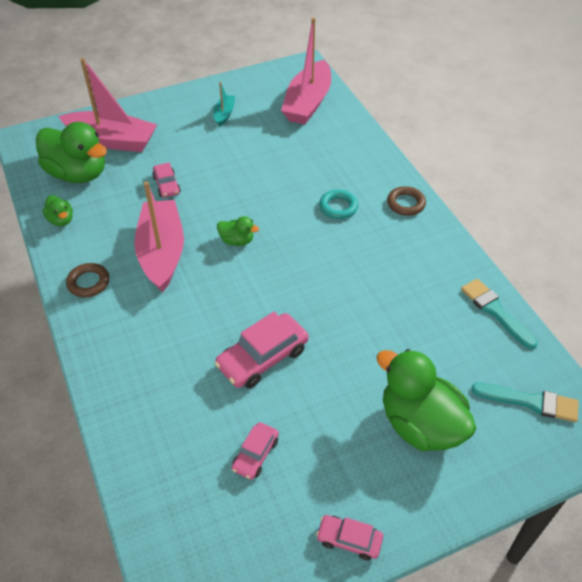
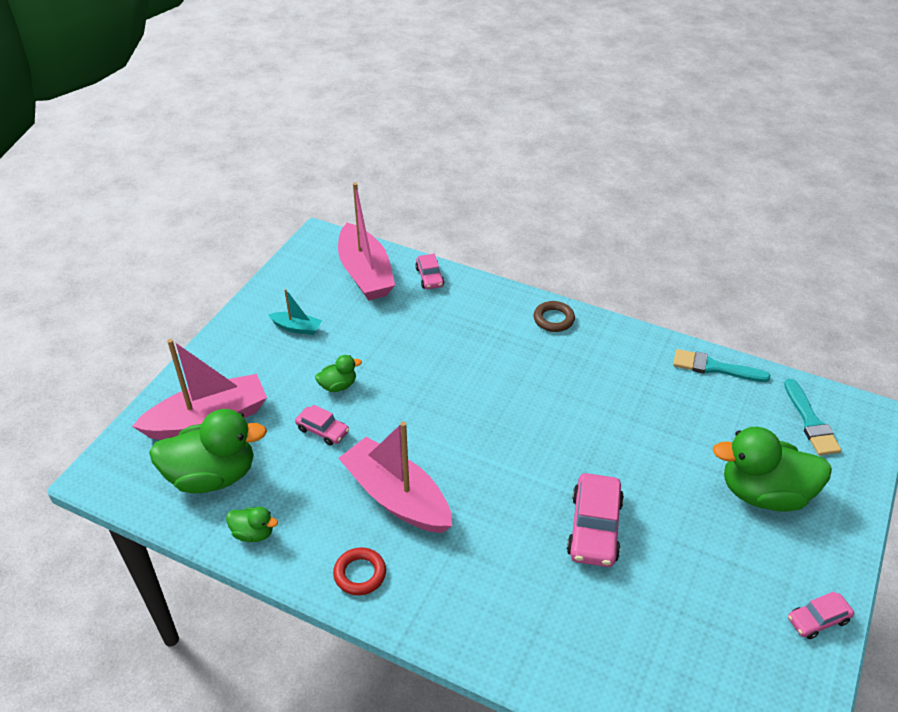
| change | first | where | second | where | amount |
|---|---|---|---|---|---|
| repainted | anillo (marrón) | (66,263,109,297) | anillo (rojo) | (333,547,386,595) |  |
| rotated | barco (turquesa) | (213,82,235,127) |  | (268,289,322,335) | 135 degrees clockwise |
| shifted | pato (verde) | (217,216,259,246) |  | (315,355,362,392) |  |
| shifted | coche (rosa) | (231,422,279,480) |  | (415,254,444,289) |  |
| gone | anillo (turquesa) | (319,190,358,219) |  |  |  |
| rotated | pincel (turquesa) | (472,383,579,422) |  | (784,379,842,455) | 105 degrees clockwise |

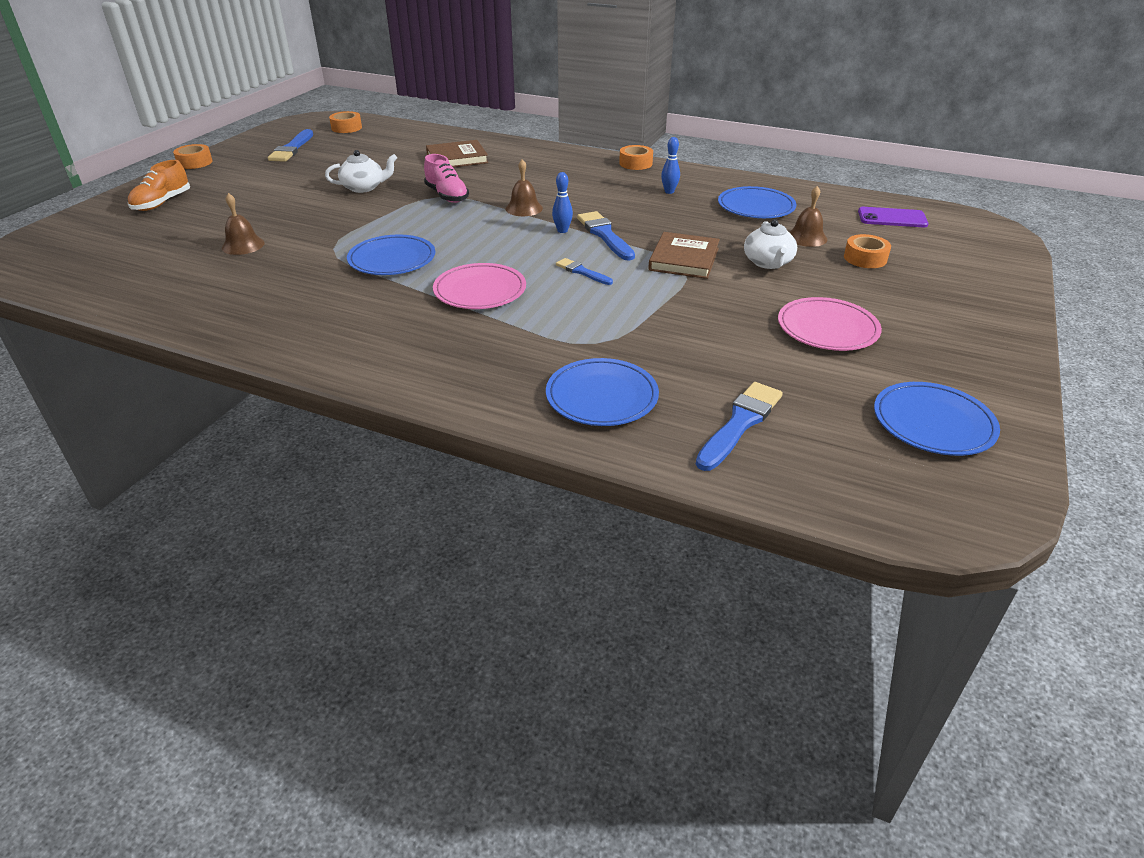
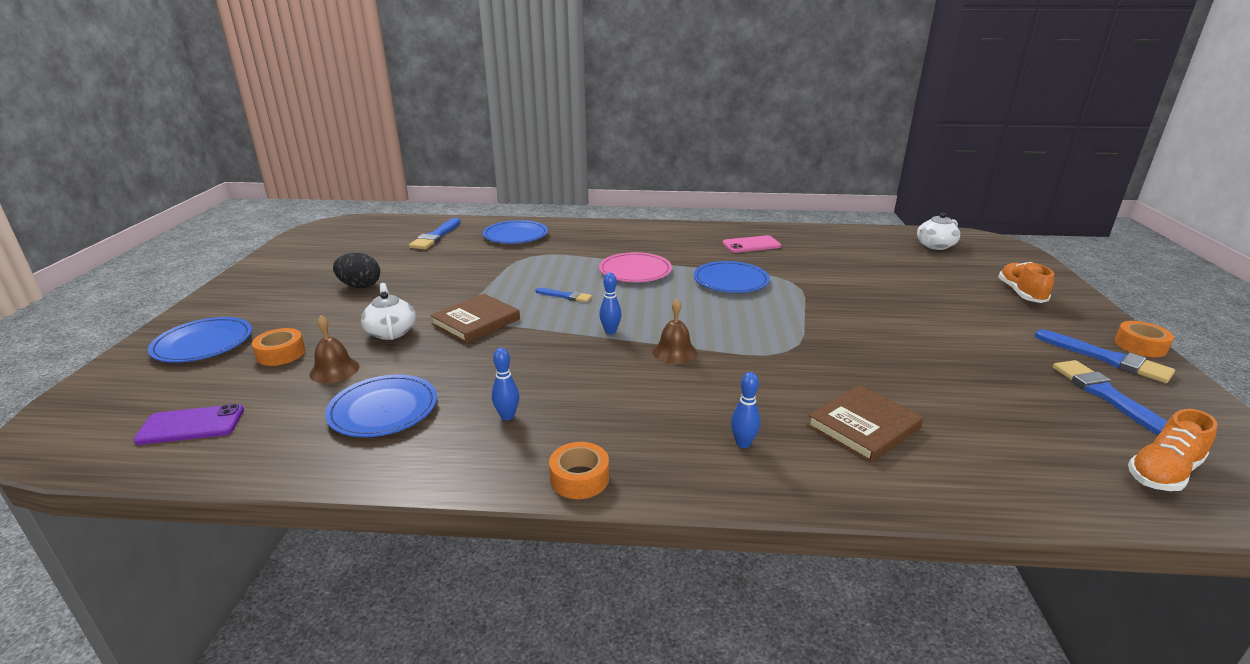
| change | first | where | second | where | amount |
|---|---|---|---|---|---|
| gone | campana (marrón) | (222,193,265,255) |  |  |  |
| shifted | tetera (blanco) | (325,150,397,193) |  | (917,213,960,250) |  |
| swapped | cinta adhesiva (naranja) | (329,111,362,133) | zapato (naranja) | (1128,409,1217,491) |  |
| gone | zapato (rosa) | (424,154,469,203) |  |  |  |
| shifted | pincel (azul) | (577,211,635,261) |  | (1035,329,1175,383) |  |
| rotated | libro (marrón) | (648,232,720,279) |  | (430,294,520,343) | 45 degrees clockwise |
| swapped | plato (rosa) | (778,297,882,351) | huevo (negro) | (333,253,380,288) |  |
| shifted | plato (azul) | (874,382,1000,456) |  | (148,317,252,363) |  |
| new |  |  | móvil (rosa) | (722,235,781,253) |  |
| new |  |  | bolo (azul) | (731,372,760,448) |  |

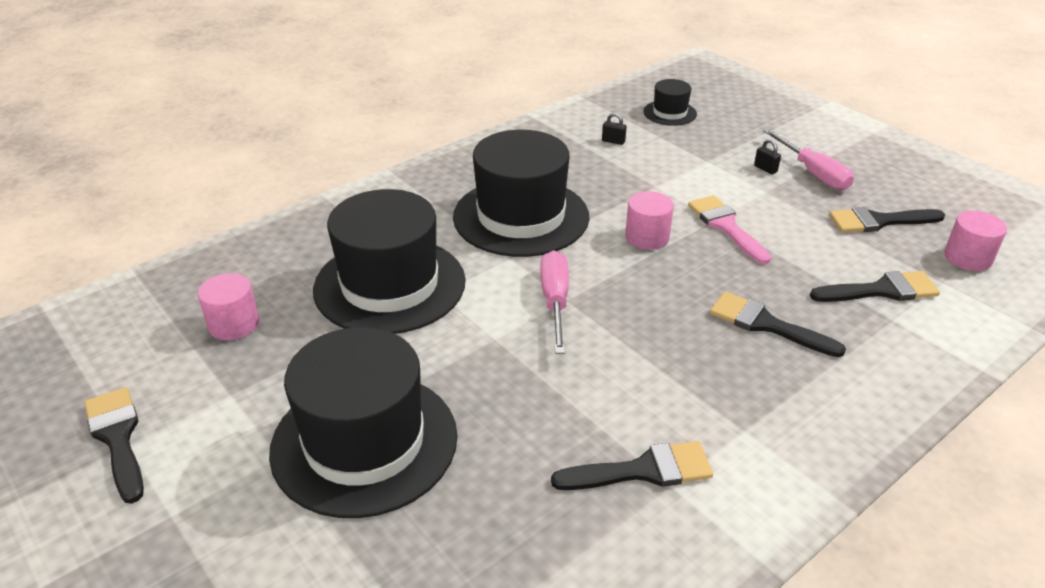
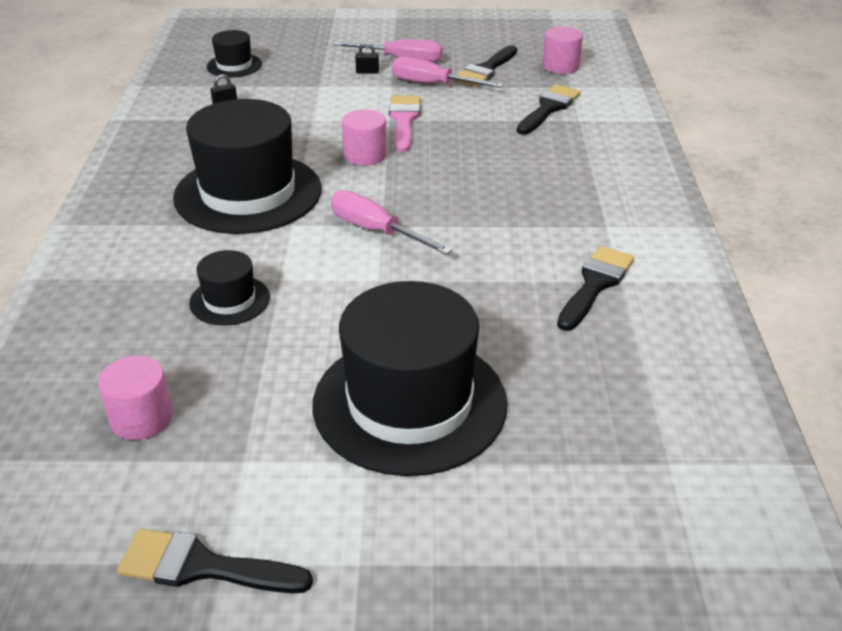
| change | first | where | second | where | amount |
|---|---|---|---|---|---|
| scaled | sombrero (negro) | (313,189,466,334) |  | (189,250,270,326) | x0.47 |
| rotated | pincel (rosa) | (688,195,771,264) |  | (389,96,420,152) | 75 degrees clockwise |
| gone | pincel (negro) | (710,292,846,357) |  |  |  |
| new |  |  | destornillador (rosa) | (392,57,504,88) |  |

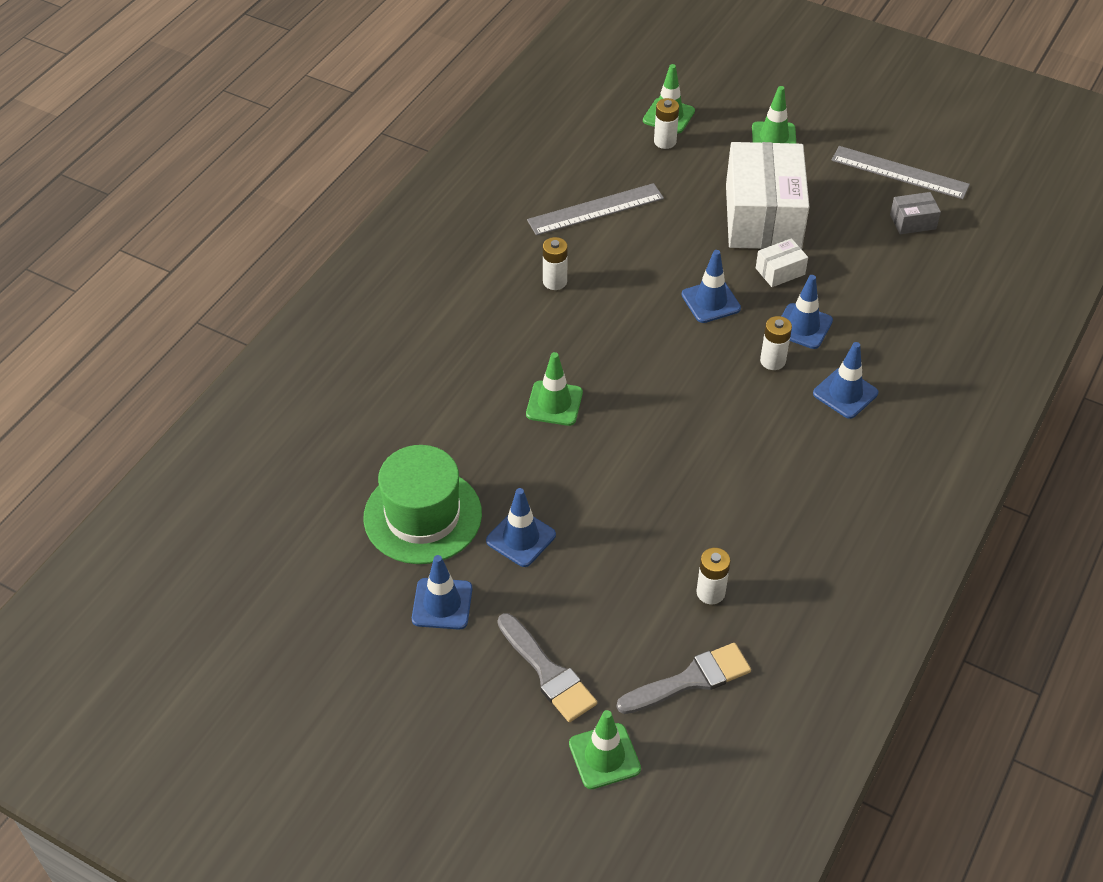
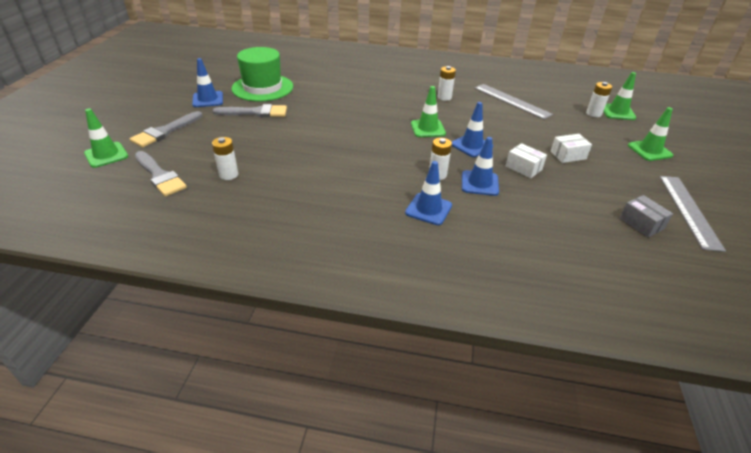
| change | first | where | second | where | amount |
|---|---|---|---|---|---|
| swapped | cono de tráfico (azul) | (486,488,556,567) | pincel (gris) | (212,104,287,117) |  |
| shifted | cono de tráfico (verde) | (526,352,583,426) |  | (411,86,446,137) |  |
| scaled | caja (blanco) | (726,142,809,249) |  | (550,134,592,163) | x0.42 |

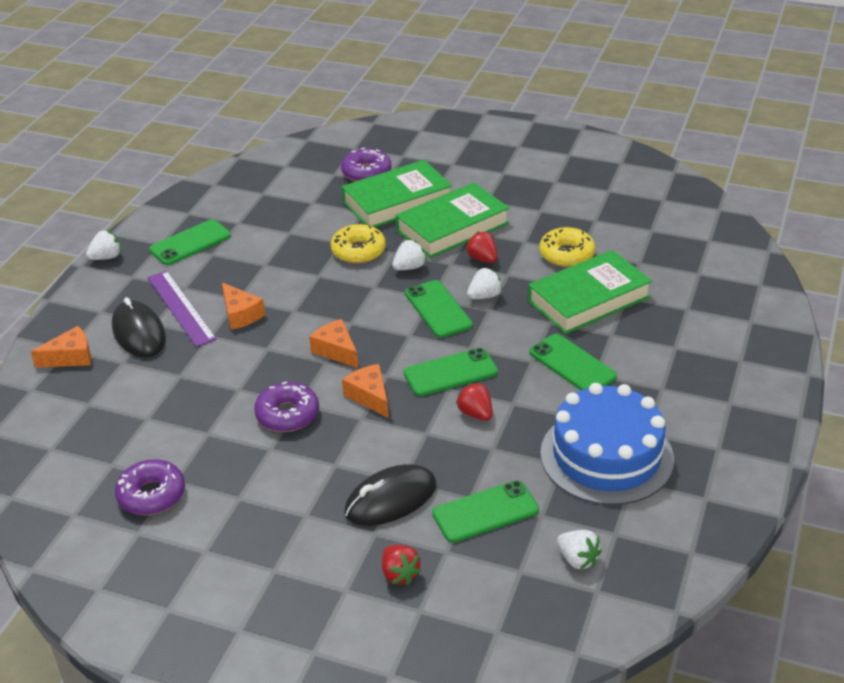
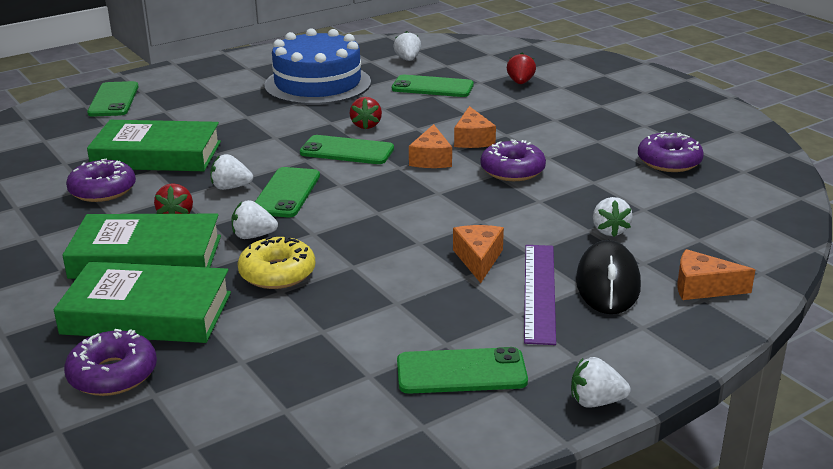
| change | first | where | second | where | amount |
|---|---|---|---|---|---|
| shifted | queso (naranja) | (309,319,358,368) |  | (454,106,496,148) |  |
| gone | ratón (negro) | (344,464,437,526) |  |  |  |
| shifted | móvil (verde) | (529,334,617,390) |  | (87,81,139,117) |  |
| repainted | rosquilla (amarillo) | (539,227,595,267) | rosquilla (morado) | (66,158,136,202) |  |
| new |  |  | fresa (blanco) | (593,197,633,237) |  |

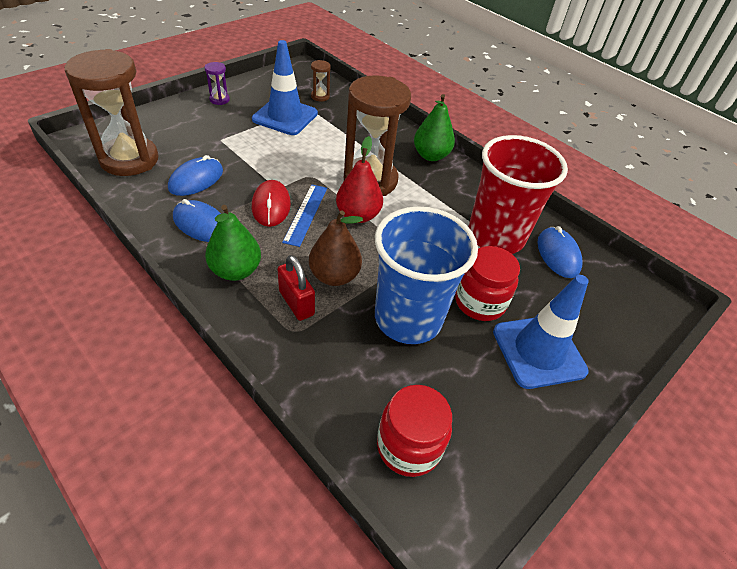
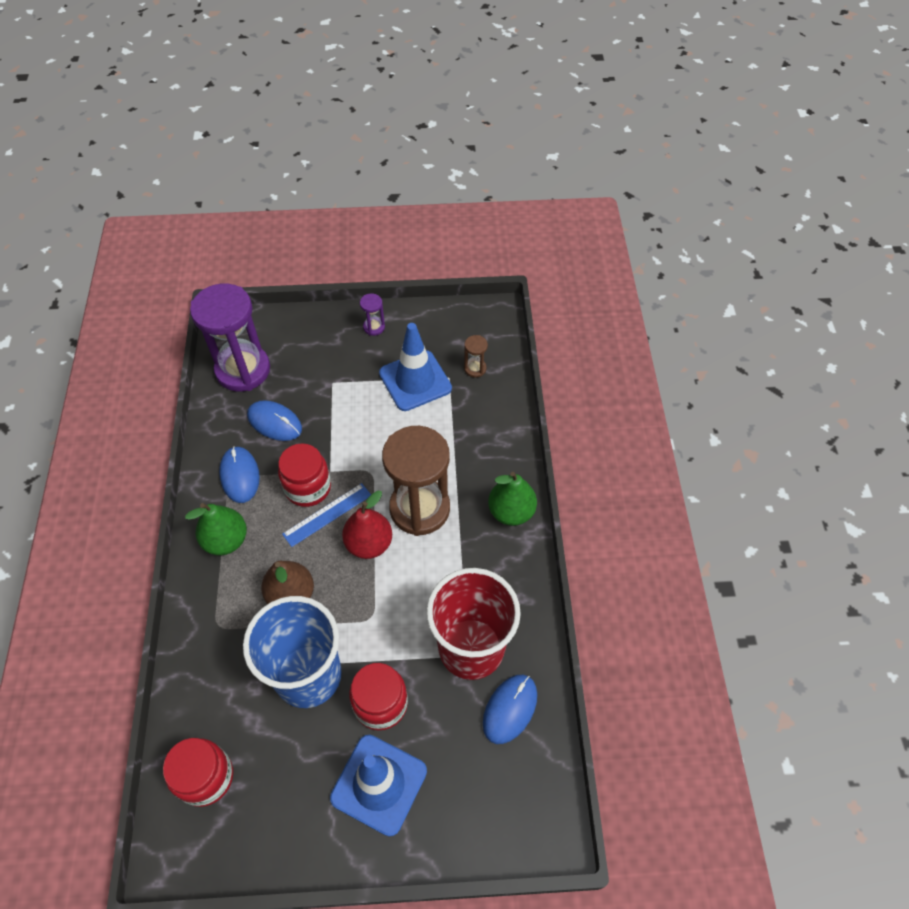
| change | first | where | second | where | amount |
|---|---|---|---|---|---|
| repainted | reloj de arena (marrón) | (64,49,159,176) | reloj de arena (morado) | (190,284,270,391) |  |
| rotated | ratón (azul) | (168,155,223,196) |  | (247,400,302,441) | 45 degrees clockwise |
| swapped | ratón (rojo) | (252,180,291,227) | tarro (rojo) | (278,443,331,507) |  |
| gone | candado (rojo) | (277,255,315,321) |  |  |  |

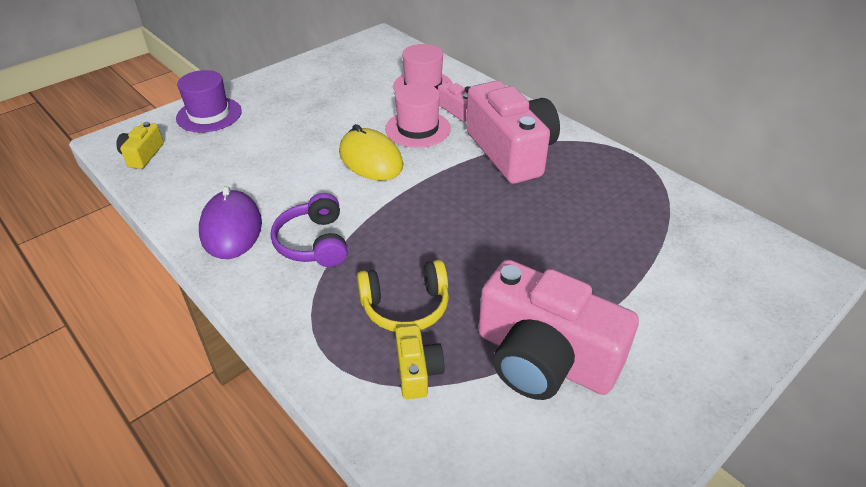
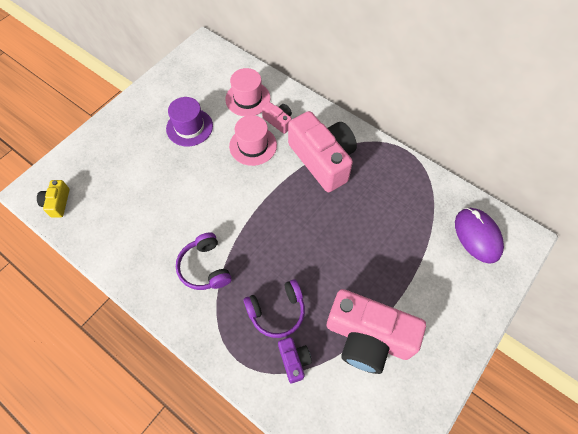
| change | first | where | second | where | amount |
|---|---|---|---|---|---|
| shifted | sombrero (morado) | (176,70,242,132) |  | (166,97,213,146) |  |
| shifted | ratón (morado) | (199,186,262,259) |  | (455,208,504,264) |  |
| gone | ratón (amarillo) | (339,124,403,181) |  |  |  |
| repainted | auriculares (amarillo) | (357,260,449,332) | auriculares (morado) | (243,279,305,338) |  |
| repainted | cámara (amarillo) | (395,325,445,399) | cámara (morado) | (278,337,312,383) |  |

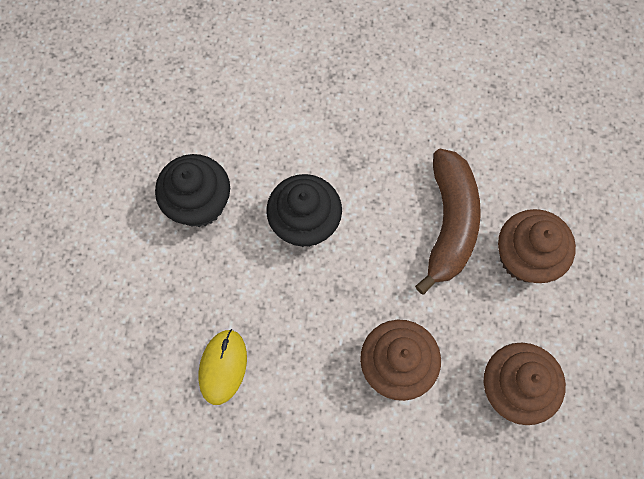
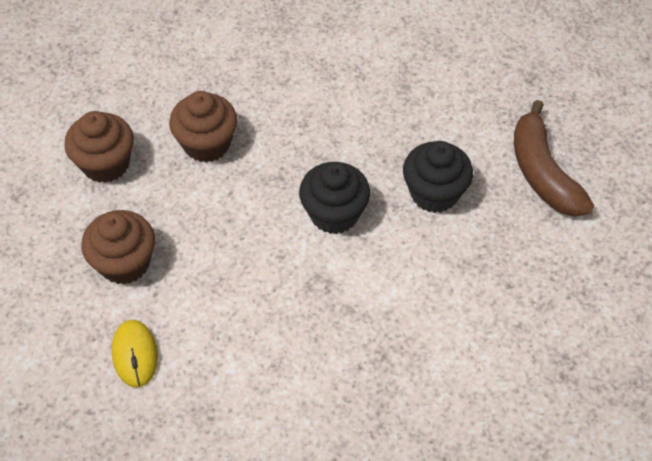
| change | first | where | second | where | amount |
|---|---|---|---|---|---|
| shifted | ratón (amarillo) | (199,329,247,405) |  | (112,320,158,387) |  |
| shifted | plátano (marrón) | (415,149,481,295) |  | (514,100,594,217) |  |

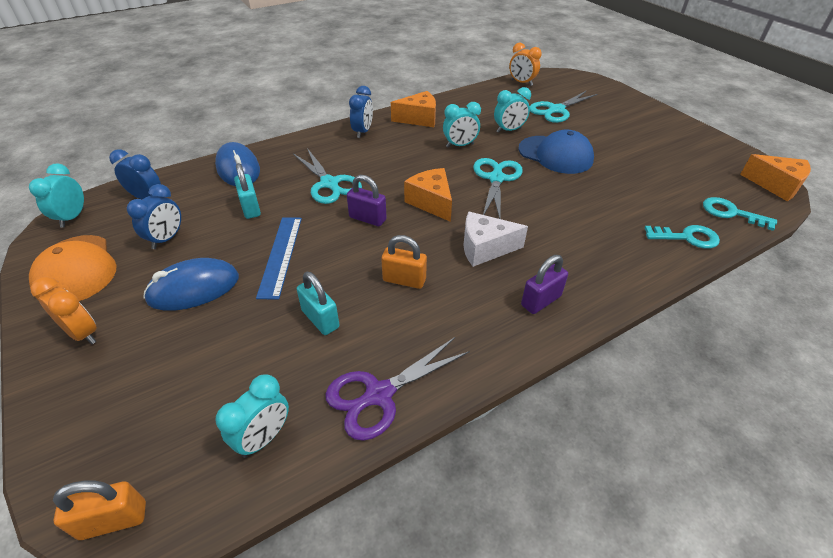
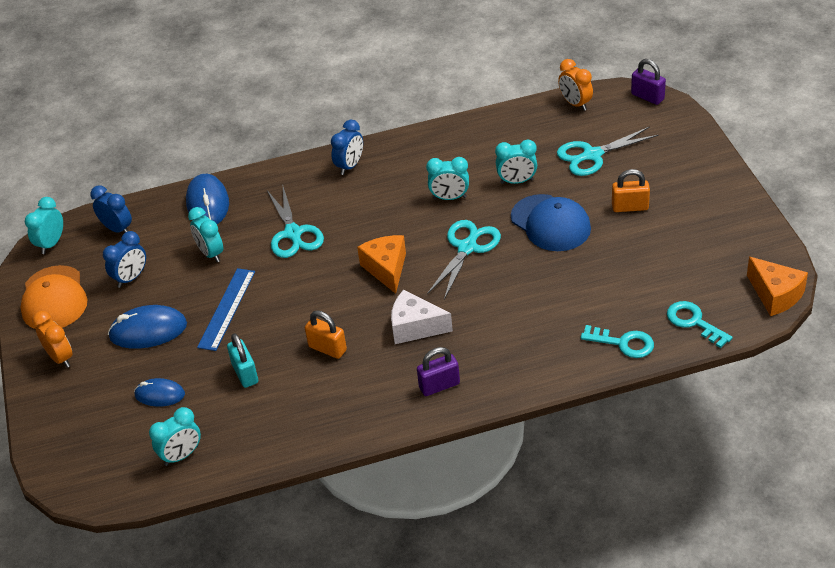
| change | first | where | second | where | amount |
|---|---|---|---|---|---|
| shifted | candado (naranja) | (53,481,146,540) |  | (612,169,650,212) |  |
| swapped | candado (turquesa) | (234,163,261,219) | despertador (turquesa) | (188,207,223,262) |  |
| gone | tijeras (morado) | (325,337,470,441) |  |  |  |
| shifted | candado (morado) | (347,175,387,226) |  | (631,59,666,105) |  |
| gone | queso (naranja) | (391,91,436,127) |  |  |  |
| new |  |  | ratón (azul) | (134,378,185,407) |  |

